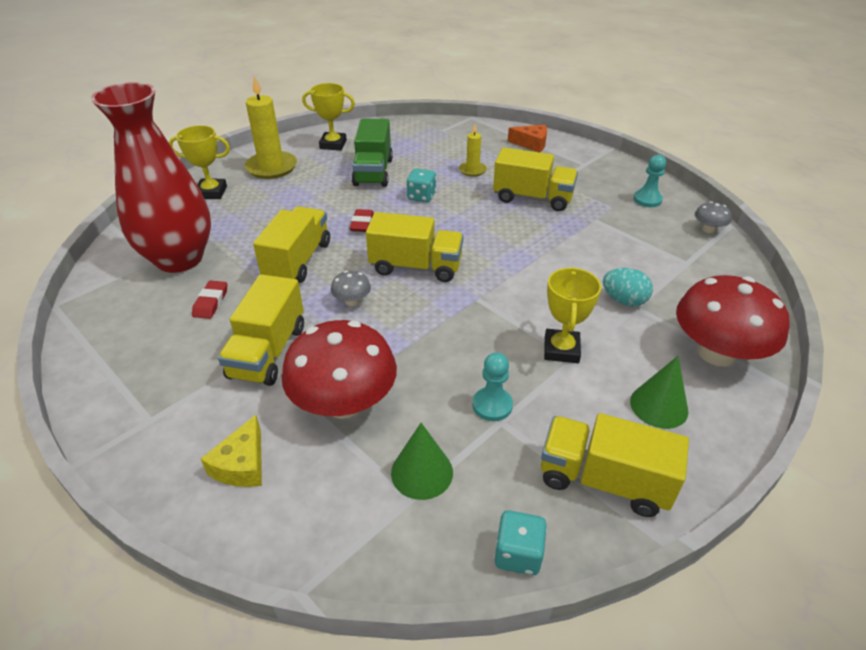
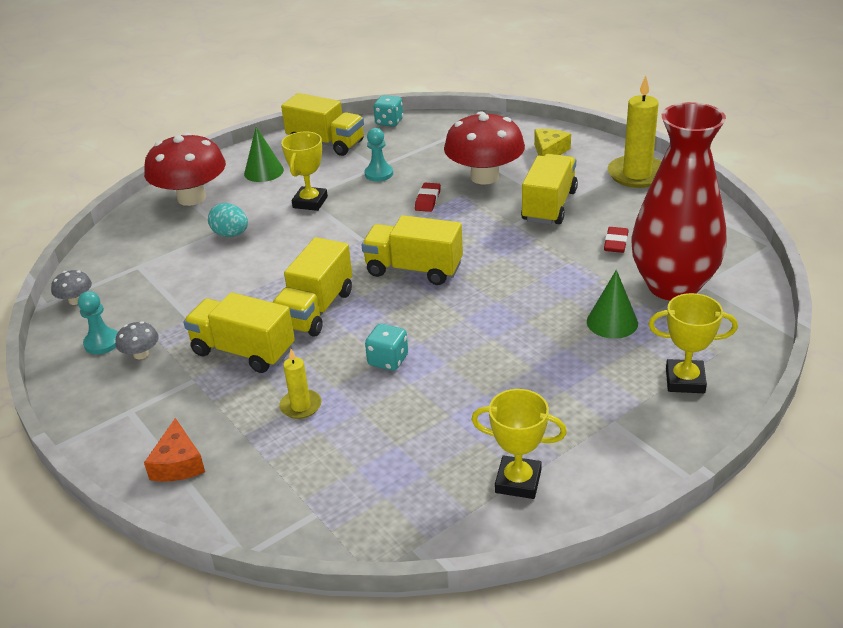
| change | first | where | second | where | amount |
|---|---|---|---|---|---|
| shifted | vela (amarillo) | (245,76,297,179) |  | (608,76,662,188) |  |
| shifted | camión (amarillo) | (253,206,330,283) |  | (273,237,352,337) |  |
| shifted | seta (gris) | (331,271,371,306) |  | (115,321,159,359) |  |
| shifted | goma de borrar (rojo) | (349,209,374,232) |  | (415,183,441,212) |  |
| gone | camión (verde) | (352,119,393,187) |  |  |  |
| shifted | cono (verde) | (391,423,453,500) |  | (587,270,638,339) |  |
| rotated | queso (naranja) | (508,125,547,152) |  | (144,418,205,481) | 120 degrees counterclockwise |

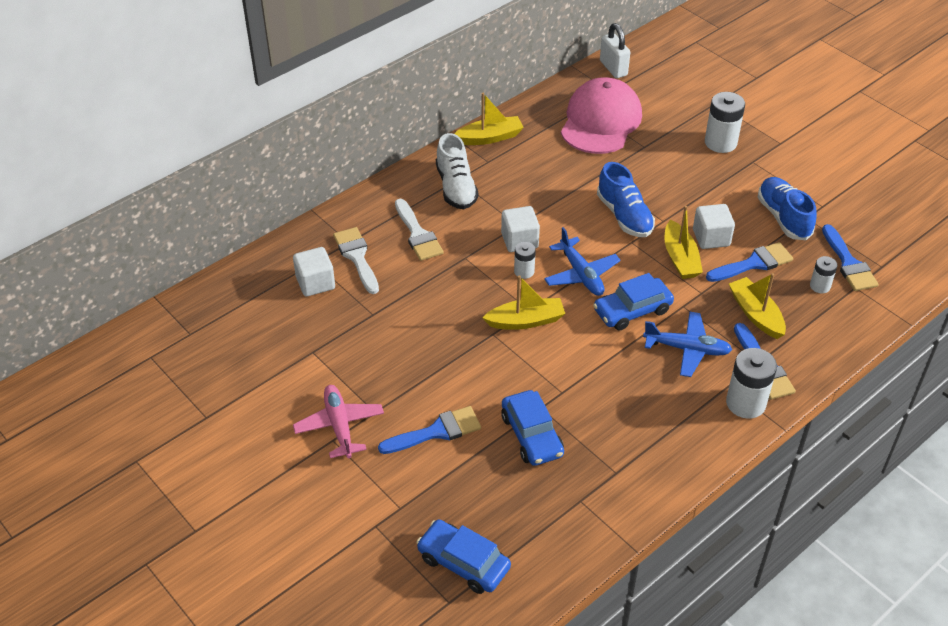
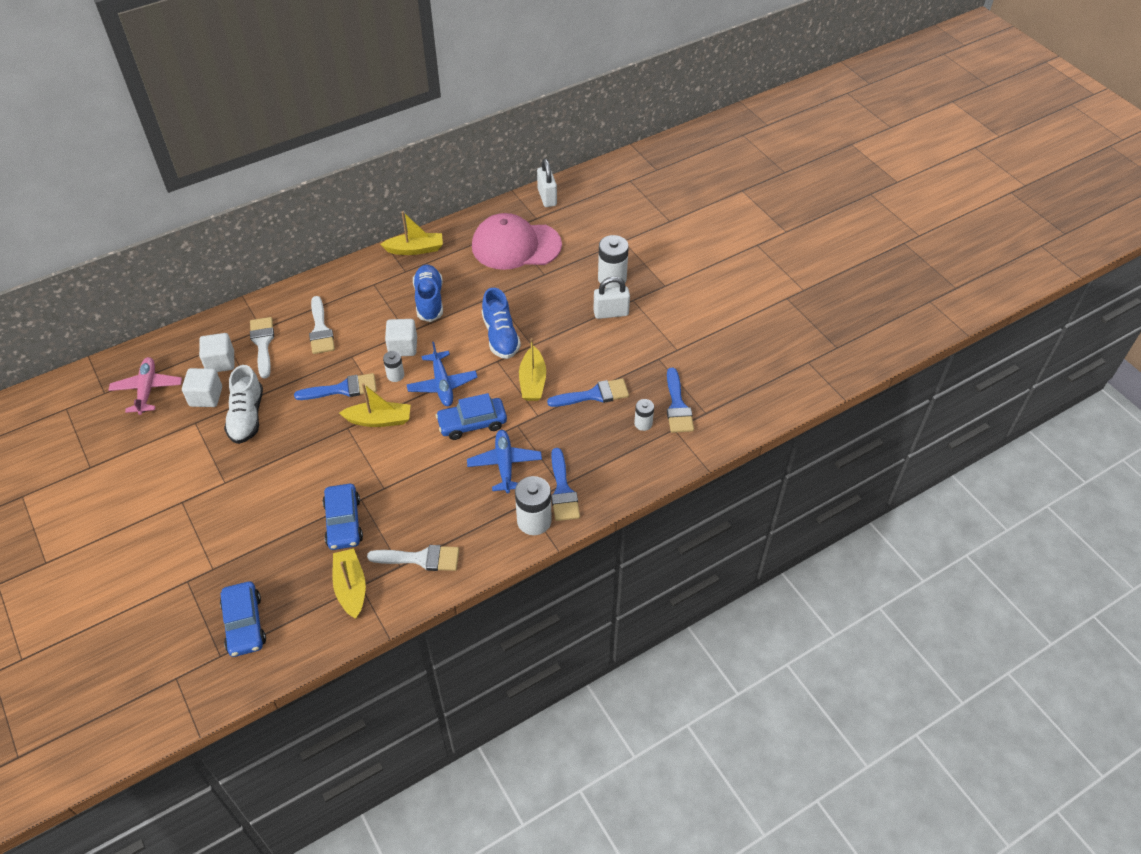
| change | first | where | second | where | amount |
|---|---|---|---|---|---|
| shifted | avión (rosa) | (293,385,384,458) |  | (109,357,182,415) |  |
| shifted | pincel (azul) | (378,406,481,454) |  | (294,373,377,400) |  |
| rotated | coche (azul) | (417,520,511,594) |  | (220,581,266,657) | 150 degrees counterclockwise |
| shifted | zapato (blanco) | (436,133,479,209) |  | (224,365,263,444) |  |
| rotated | gorra (rosa) | (561,77,642,154) |  | (472,213,562,270) | 120 degrees counterclockwise |
| rotated | avión (azul) | (643,312,732,377) |  | (467,430,542,493) | 120 degrees counterclockwise |
| shifted | cubo (blanco) | (693,204,735,249) |  | (182,368,222,407) |  |
| shifted | barco (amarillo) | (729,273,786,339) |  | (333,548,366,619) |  |
| shifted | zapato (azul) | (758,177,817,240) |  | (413,265,443,322) |  |
| new |  |  | pincel (blanco) | (367,545,459,571) |  |
| new |  |  | candado (blanco) | (593,277,630,319) |  |

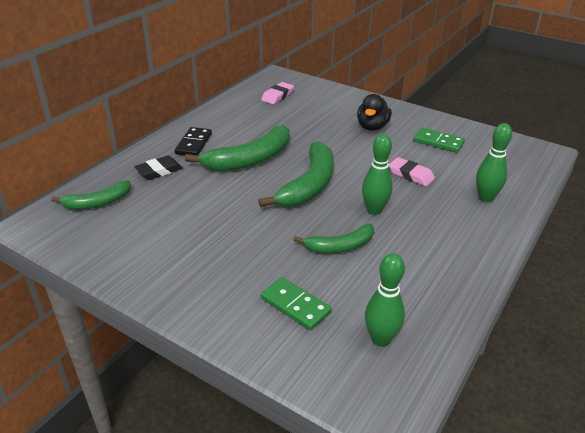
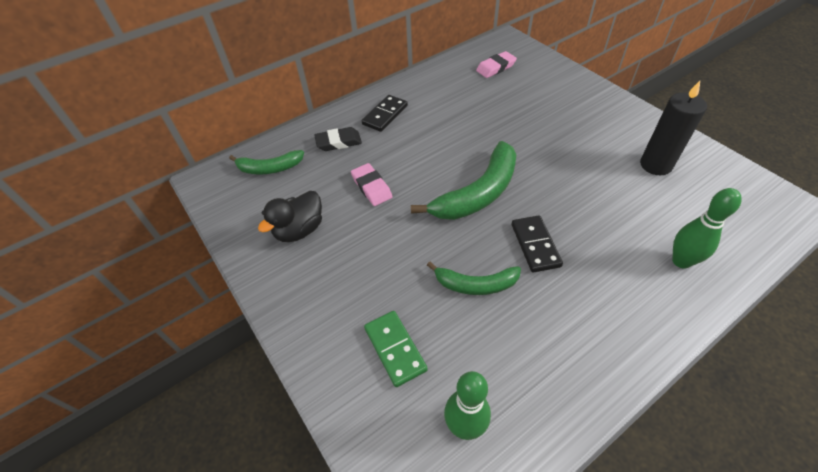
| change | first | where | second | where | amount |
|---|---|---|---|---|---|
| gone | plátano (verde) | (185,125,290,171) |  |  |  |
| shifted | pato (negro) | (357,94,392,131) |  | (258,191,322,242) |  |
| swapped | bolo (verde) | (362,134,393,215) | ficha de dominó (negro) | (512,215,563,273) |  |
| shifted | goma de borrar (rosa) | (389,157,435,186) |  | (351,163,392,206) |  |
| swapped | ficha de dominó (verde) | (413,127,465,153) | vela (negro) | (640,81,707,175) |  |

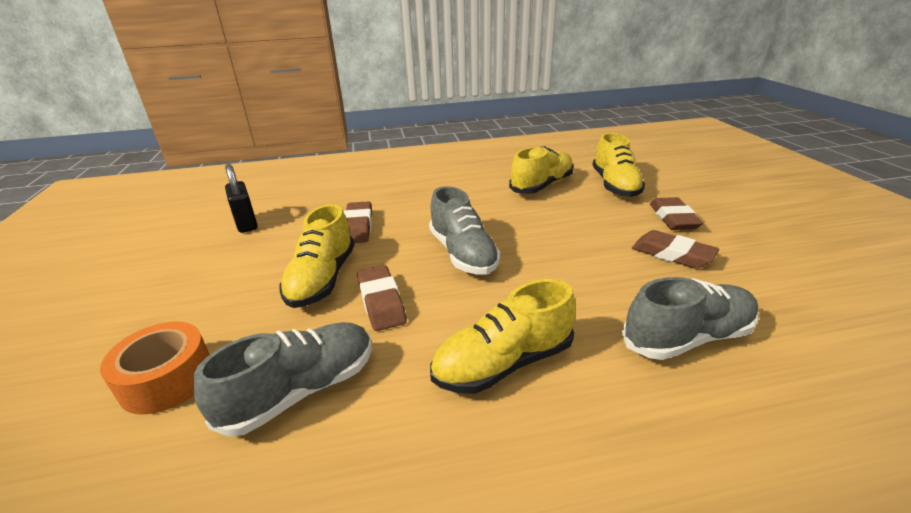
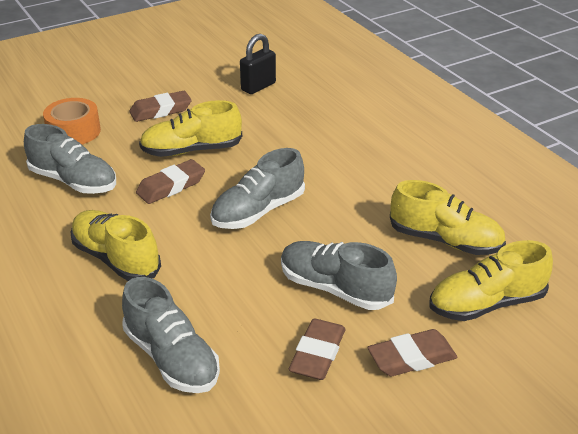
| change | first | where | second | where | amount |
|---|---|---|---|---|---|
| shifted | goma de borrar (marrón) | (344,201,372,243) |  | (129,91,192,122) |  |
| new |  |  | zapato (gris) | (281,241,397,310) |  |

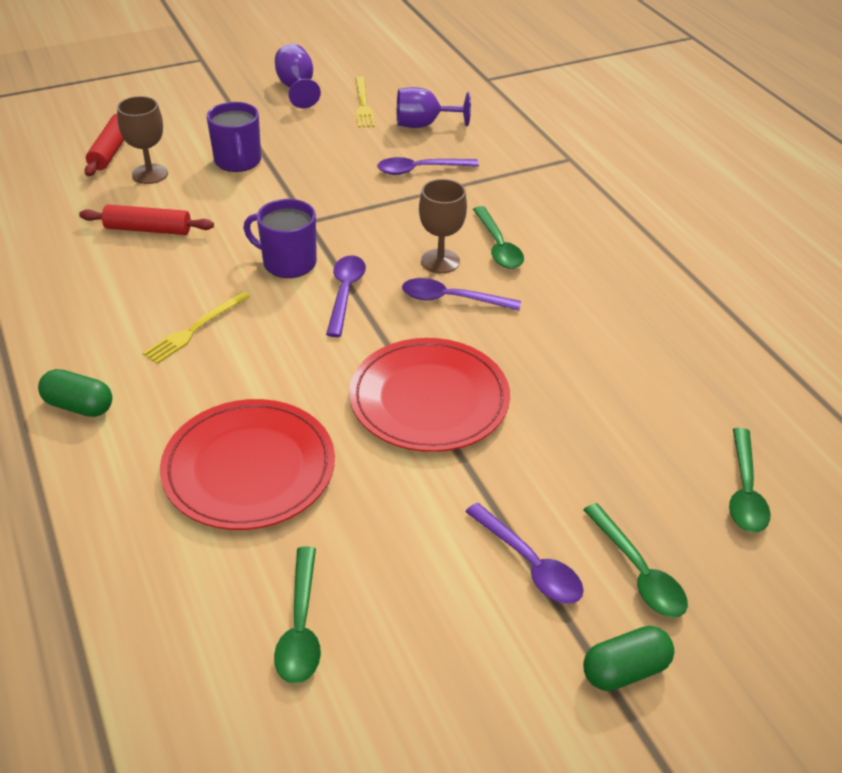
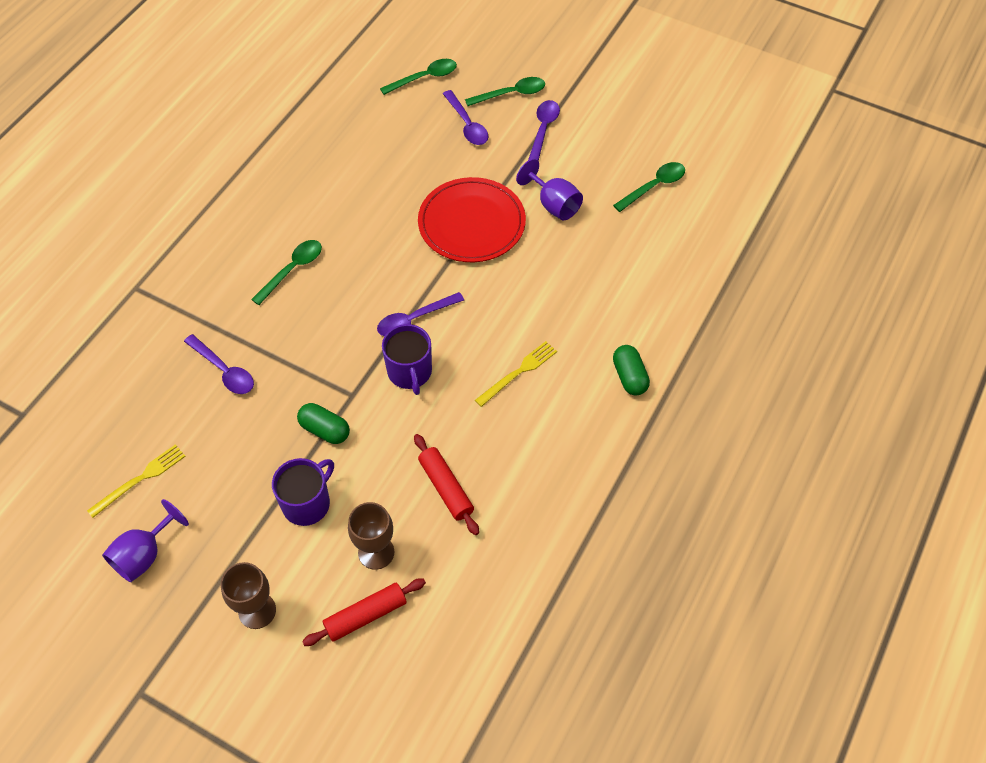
| change | first | where | second | where | amount |
|---|---|---|---|---|---|
| rotated | tenedor (amarillo) | (143,291,250,364) |  | (475,341,557,407) | 45 degrees counterclockwise |
| gone | plato (rojo) | (160,399,335,530) |  |  |  |
| shifted | copa (morado) | (397,87,471,128) |  | (516,159,583,220) |  |
| shifted | cuchara (morado) | (402,278,521,311) |  | (443,90,488,145) |  |
| shifted | copa (marrón) | (419,179,467,273) |  | (221,562,276,629) |  |
| rotated | cuchara (verde) | (583,503,688,618) |  | (465,77,545,106) | 45 degrees clockwise |
| shifted | cápsula (verde) | (583,626,674,691) |  | (297,403,350,444) |  |

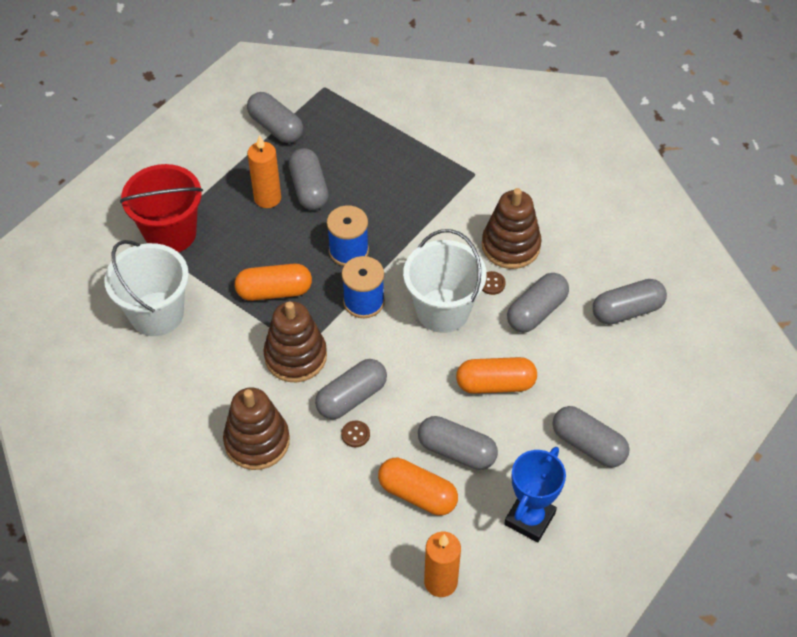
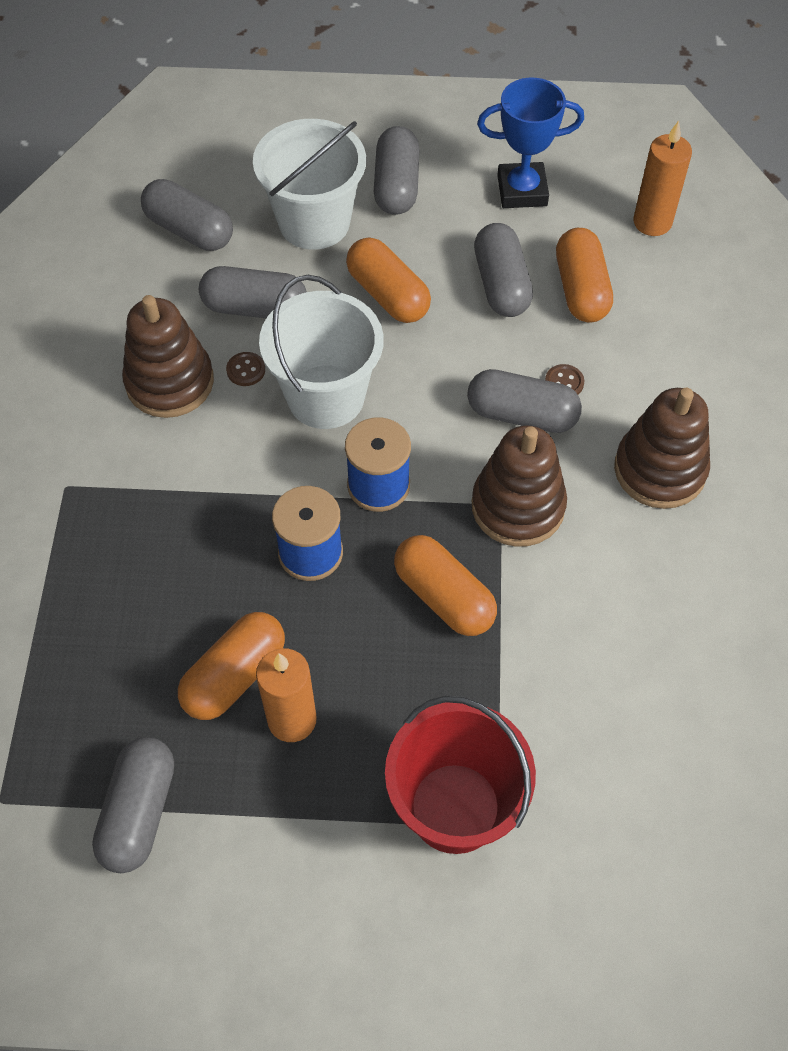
| change | first | where | second | where | amount |
|---|---|---|---|---|---|
| shifted | balde (blanco) | (104,240,189,336) |  | (253,119,366,250) |  |
| repainted | cápsula (gris) | (289,148,328,210) | cápsula (naranja) | (178,612,285,720) |  |

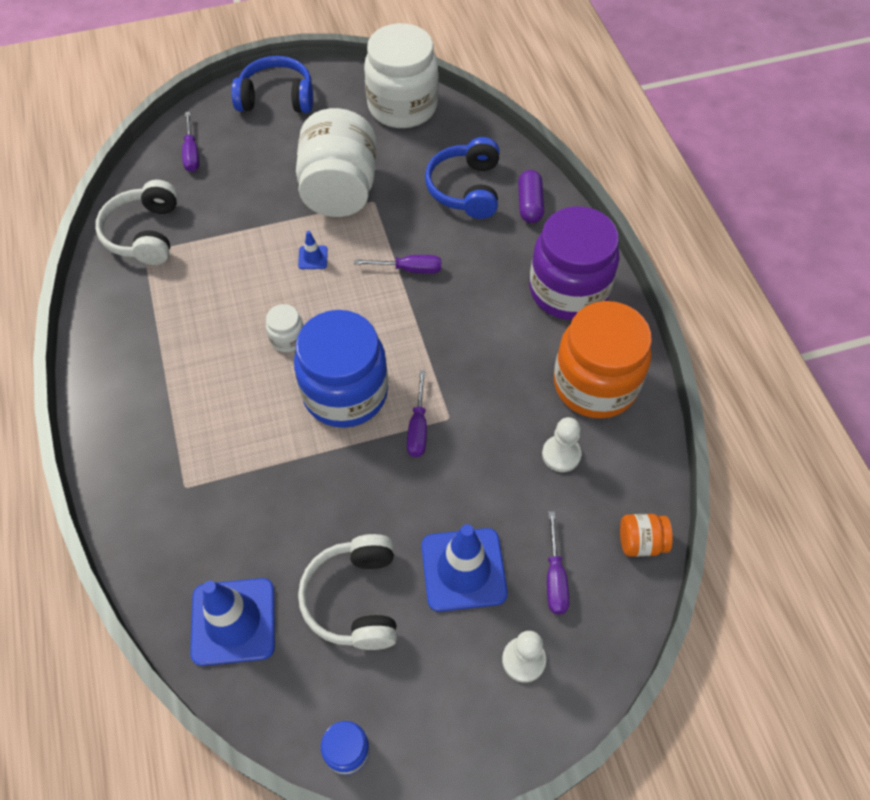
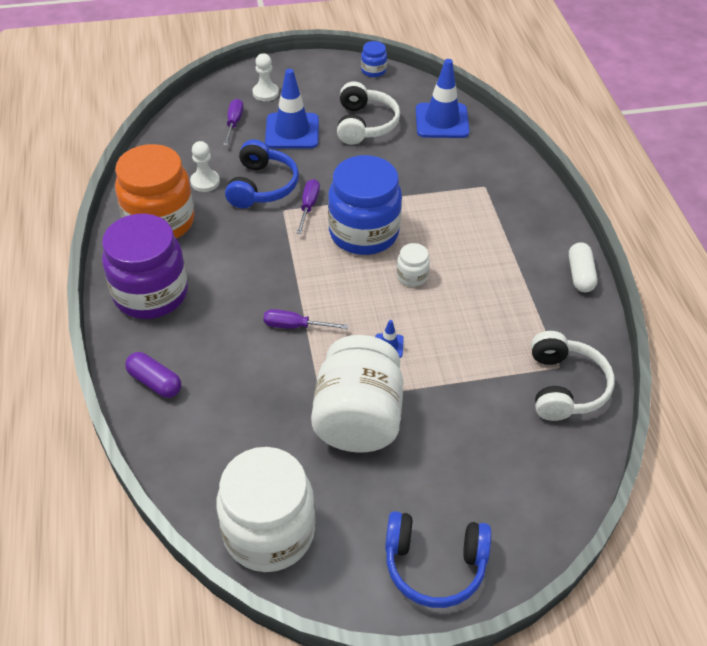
| change | first | where | second | where | amount |
|---|---|---|---|---|---|
| gone | destornillador (morado) | (182,112,199,172) |  |  |  |
| shifted | auriculares (azul) | (425,137,499,219) |  | (225,140,299,208) |  |
| rotated | cápsula (morado) | (518,170,544,223) |  | (125,352,181,398) | 60 degrees counterclockwise |
| gone | tarro (naranja) | (620,514,673,557) |  |  |  |
| new |  |  | cápsula (blanco) | (569,242,597,292) |  |

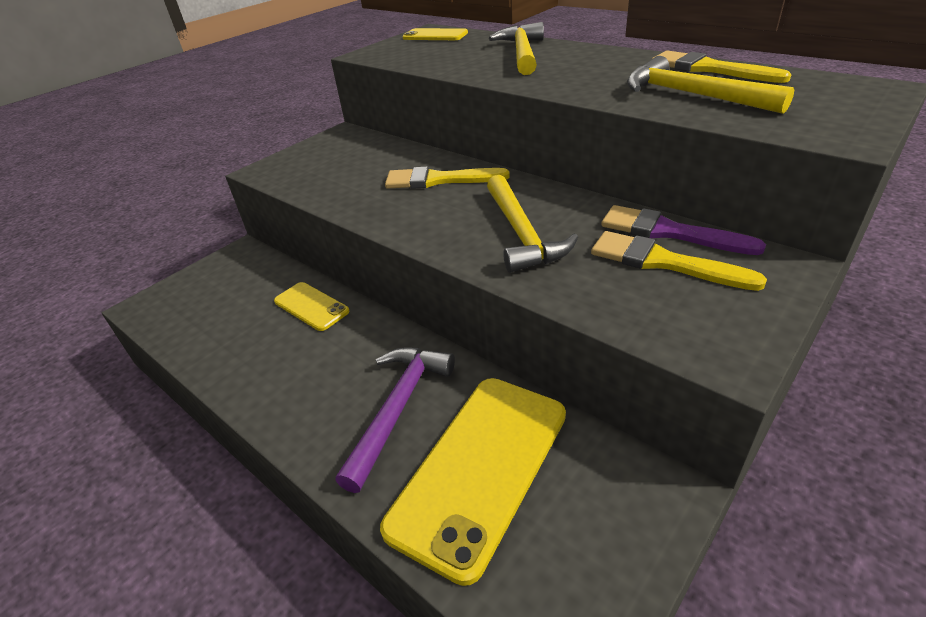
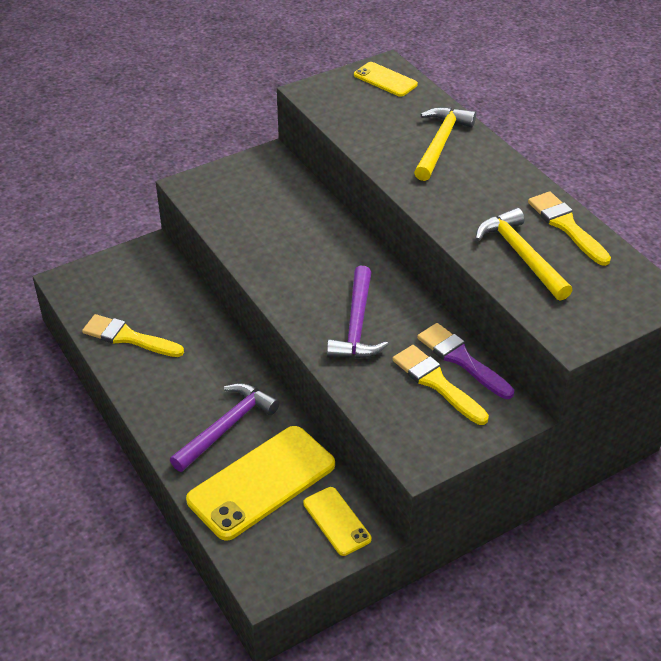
| change | first | where | second | where | amount |
|---|---|---|---|---|---|
| shifted | móvil (amarillo) | (274,282,350,331) |  | (303,487,371,556) |  |
| shifted | pincel (amarillo) | (385,166,510,189) |  | (82,314,184,357) |  |
| repainted | martillo (amarillo) | (487,175,578,273) | martillo (morado) | (327,266,389,359) |  |

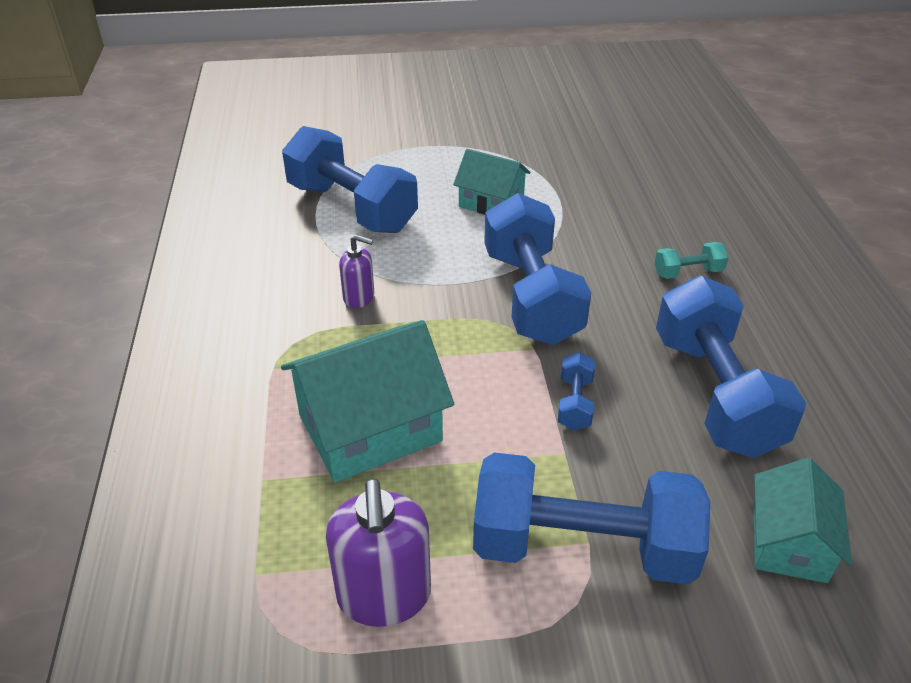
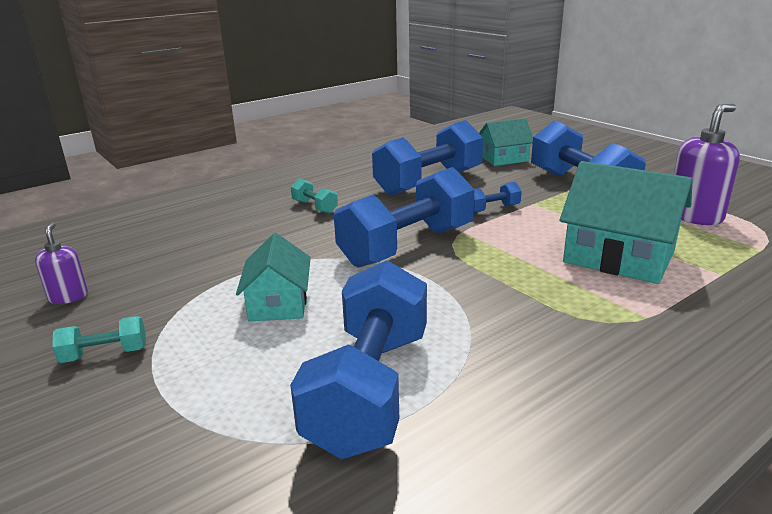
| change | first | where | second | where | amount |
|---|---|---|---|---|---|
| shifted | dispensador de jabón (morado) | (339,235,374,308) |  | (35,222,88,304) |  |
| new |  |  | mancuerna (turquesa) | (52,316,146,363) |  |

